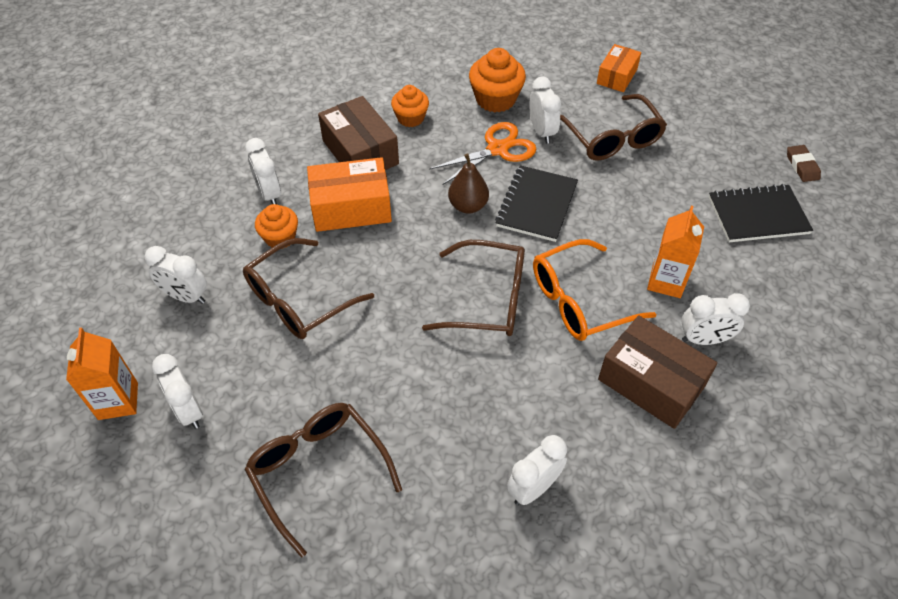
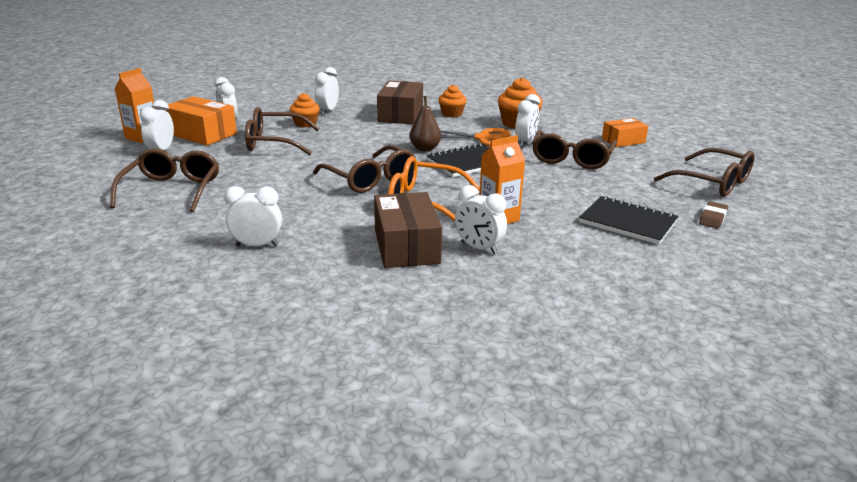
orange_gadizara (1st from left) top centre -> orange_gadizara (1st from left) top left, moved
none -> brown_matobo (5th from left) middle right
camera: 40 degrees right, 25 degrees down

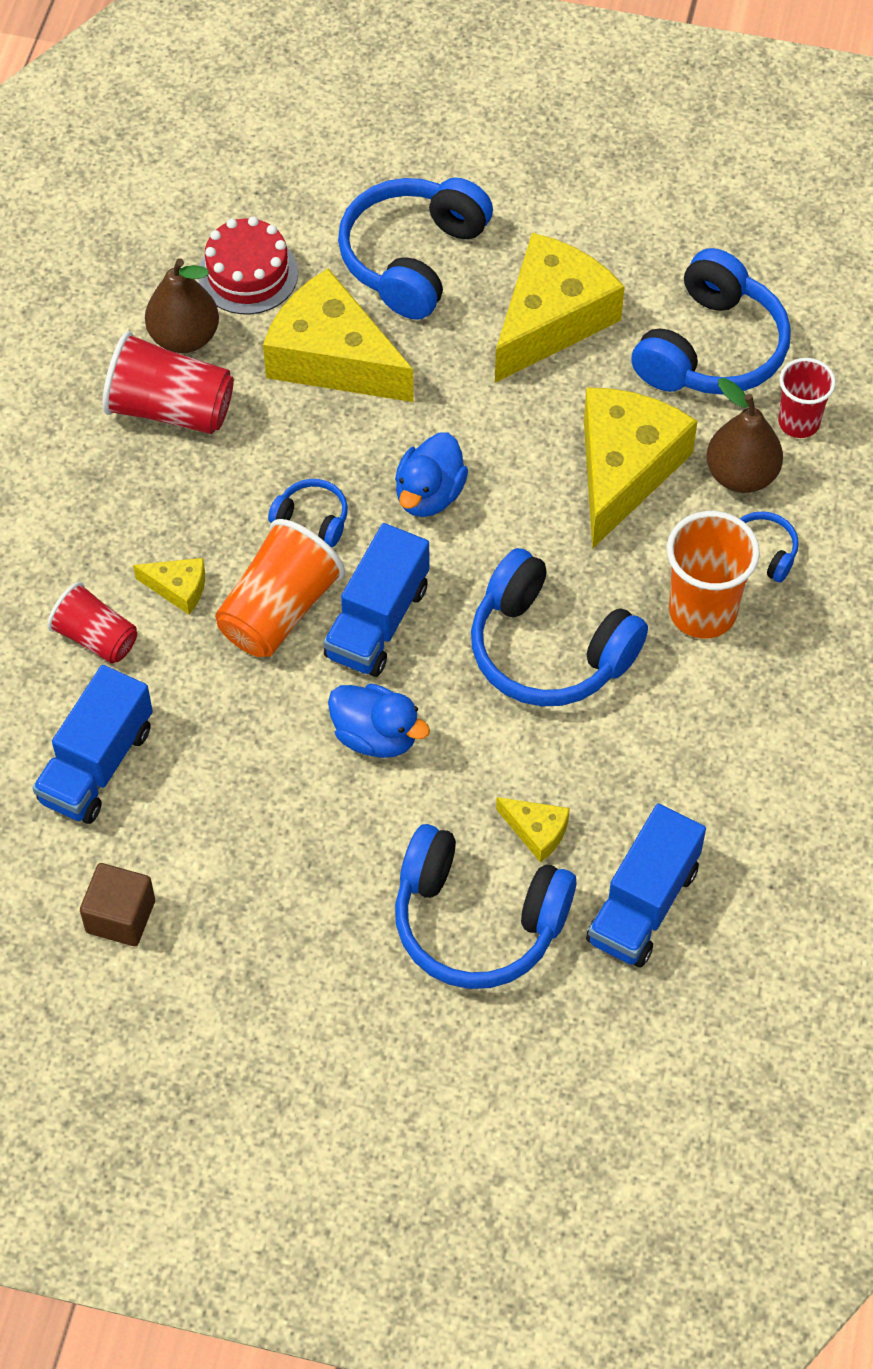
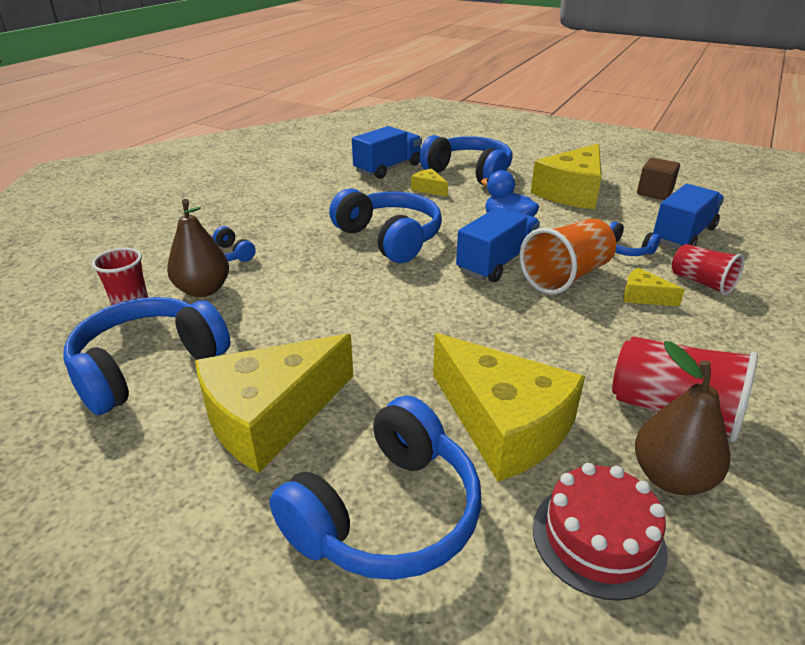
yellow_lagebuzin (5th from left in the first image) middle right -> yellow_lagebuzin (4th from left) top right, moved
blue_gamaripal (2nd from left) centre -> none
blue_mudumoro (1st from left in the first image) centre -> blue_mudumoro (6th from left) middle right, moved
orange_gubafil (2nd from left) middle right -> none
camera: 165 degrees left, 25 degrees down

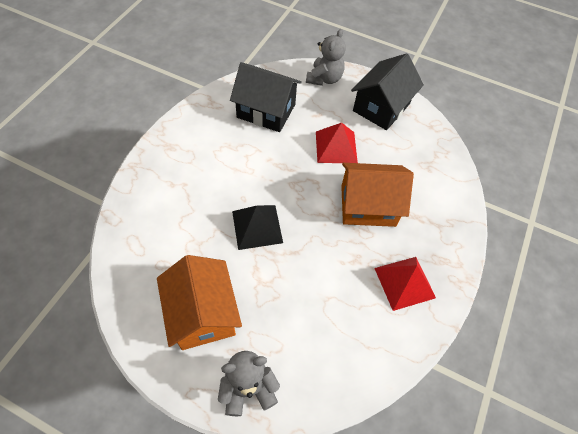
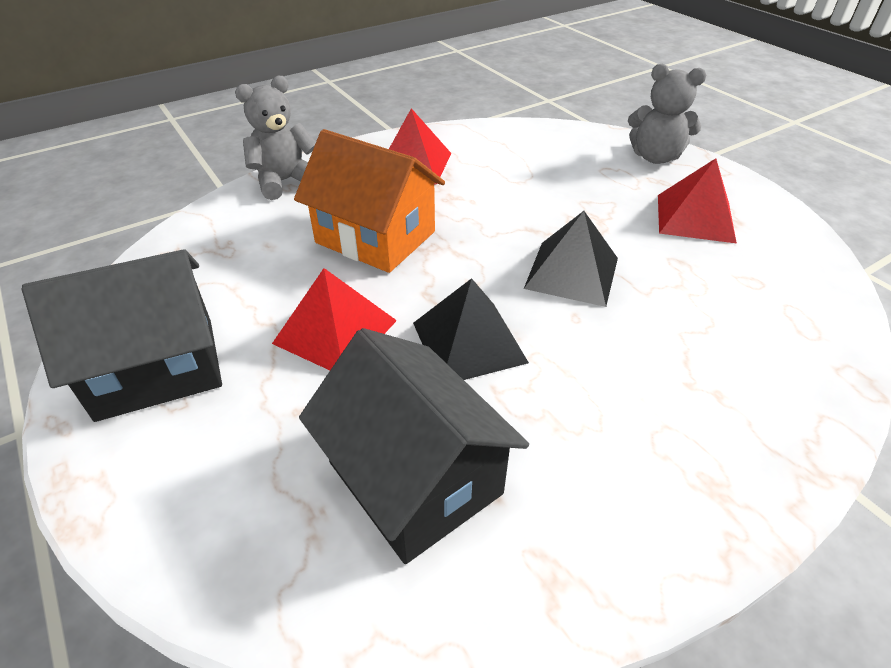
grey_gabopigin (2nd from left in the first image) top centre -> grey_gabopigin (1st from left) top left, moved
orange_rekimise (1st from left) bottom centre -> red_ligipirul (3rd from left) top right
none -> black_ligipirul (1st from left) centre
camera: 145 degrees left, 15 degrees down

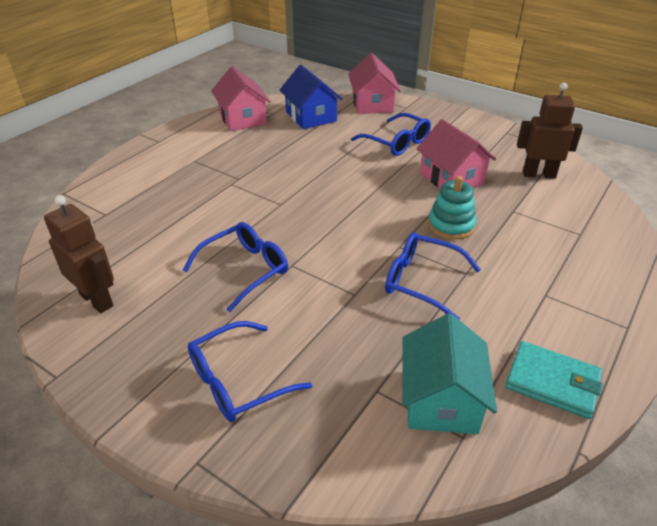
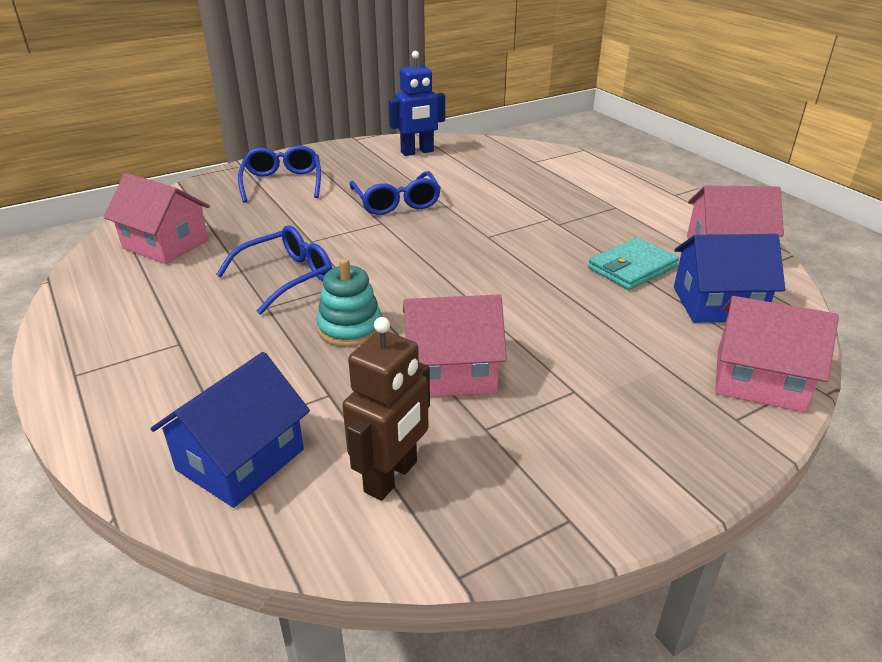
blue_matobo (3rd from left) top centre -> none
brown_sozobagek (1st from left) middle left -> blue_sozobagek top centre
turquoise_rekimise bottom right -> pink_rekimise (1st from left) top left
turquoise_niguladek bottom right -> turquoise_niguladek middle right, moved
none -> blue_rekimise (1st from left) middle left
camera: 115 degrees right, 5 degrees down

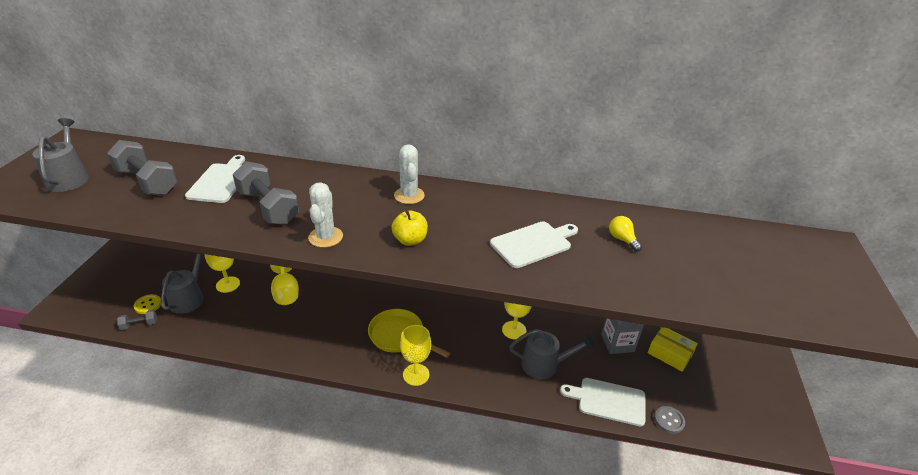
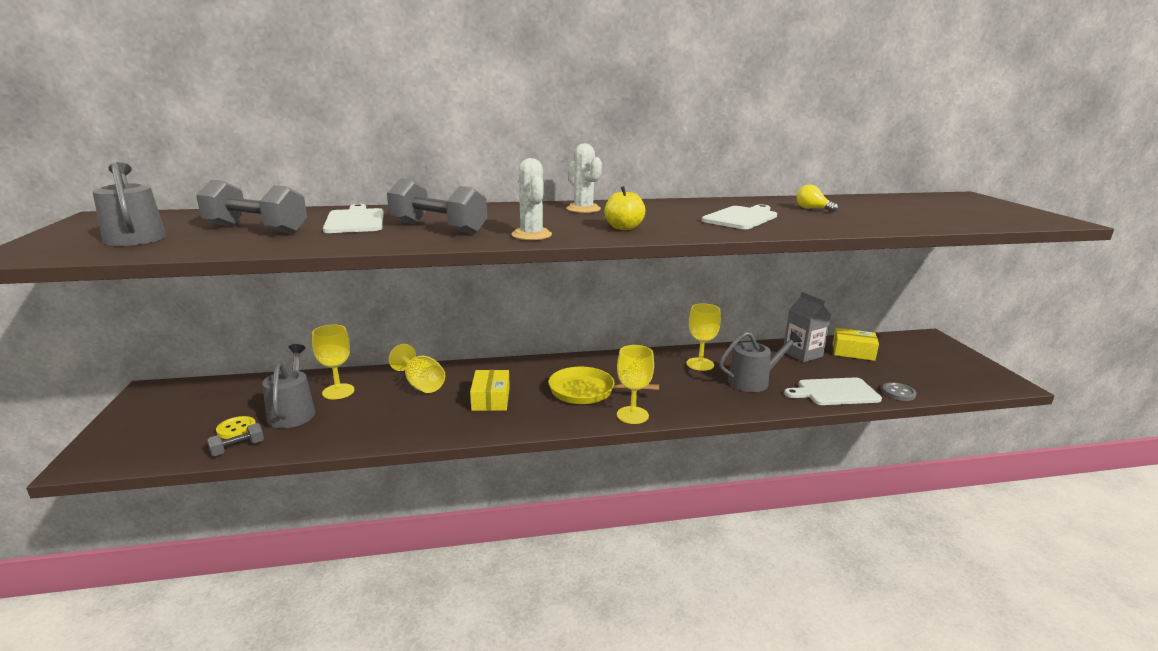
none -> yellow_gadizara (1st from left) centre
camera: 20 degrees left, 15 degrees down

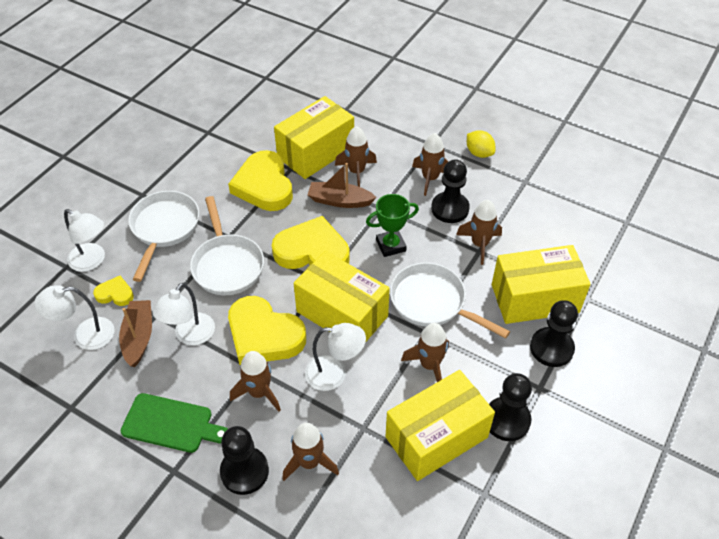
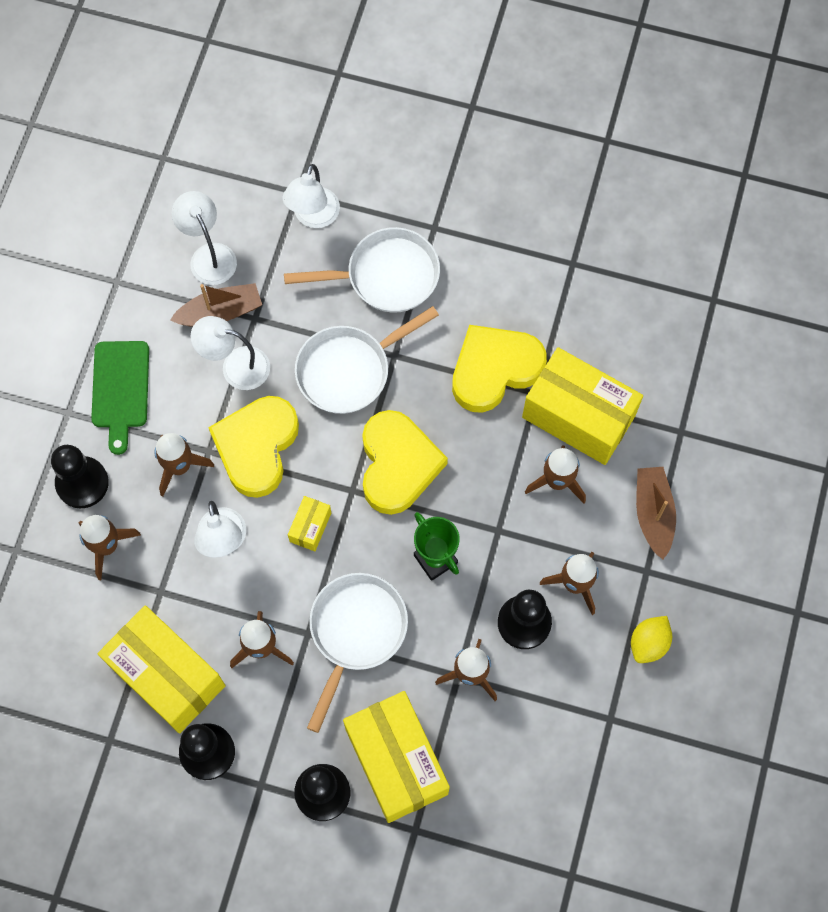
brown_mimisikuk (2nd from left) centre -> brown_mimisikuk (2nd from left) middle right, moved
yellow_gadizara (2nd from left) centre, x0.44
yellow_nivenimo (1st from left) middle left -> none
camera: 75 degrees right, 20 degrees up

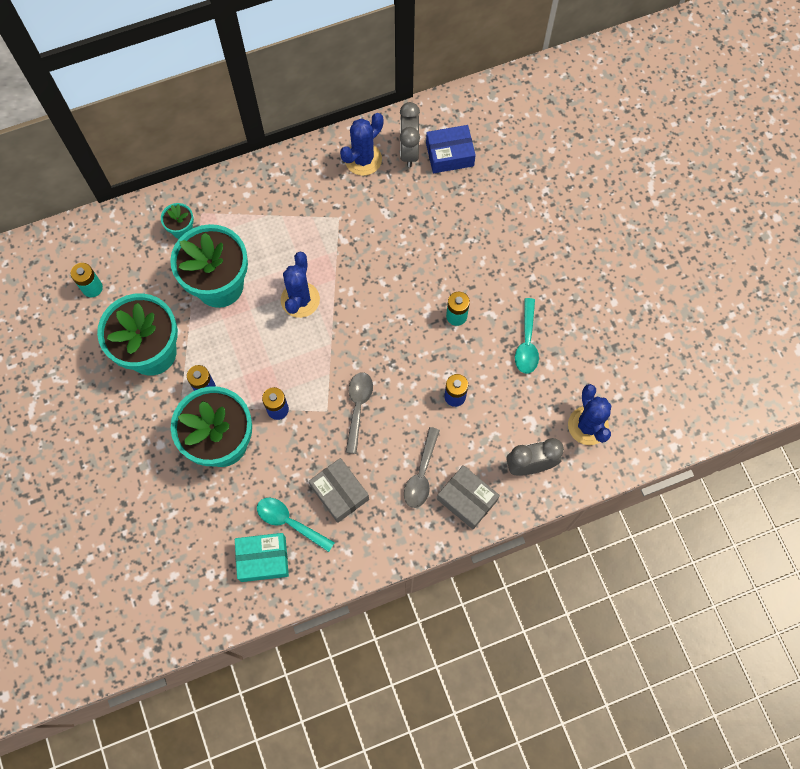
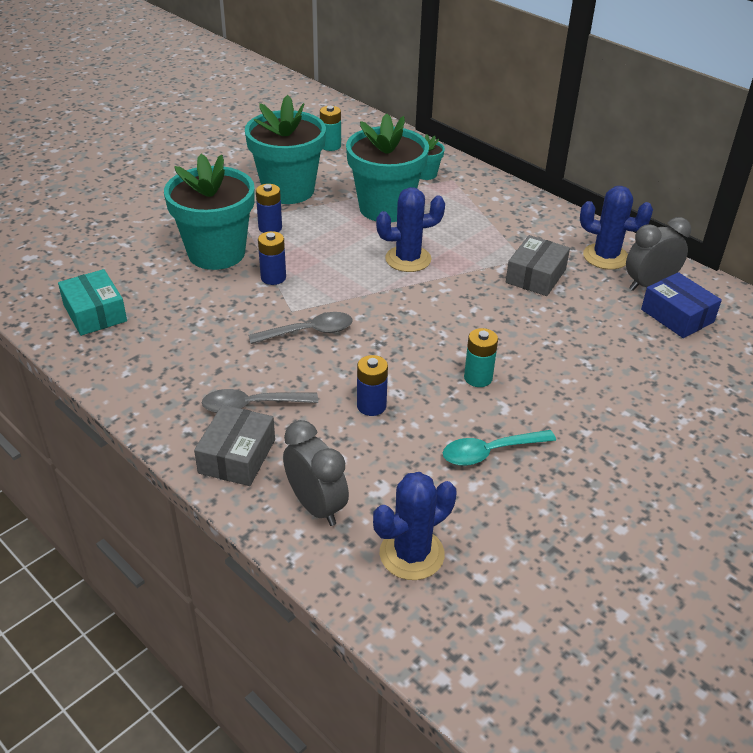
grey_gadizara (1st from left in the first image) centre -> grey_gadizara (2nd from left) middle right, moved
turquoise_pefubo (1st from left) bottom centre -> none
camera: 65 degrees right, 30 degrees down

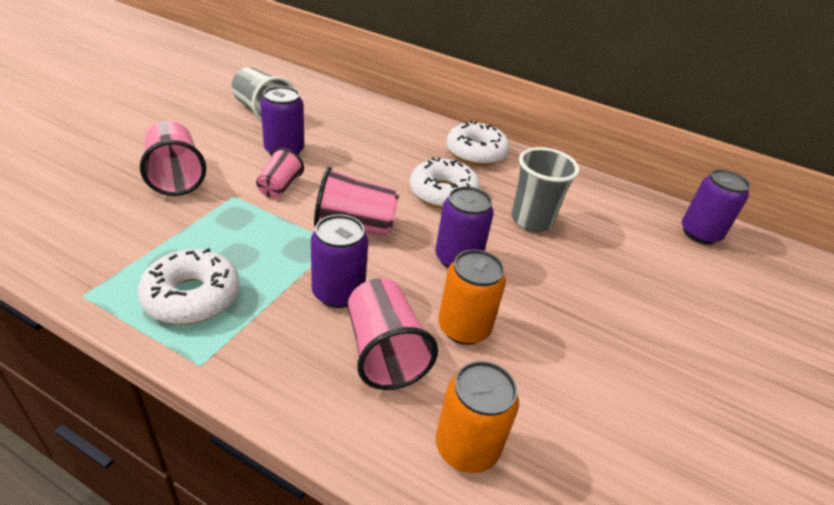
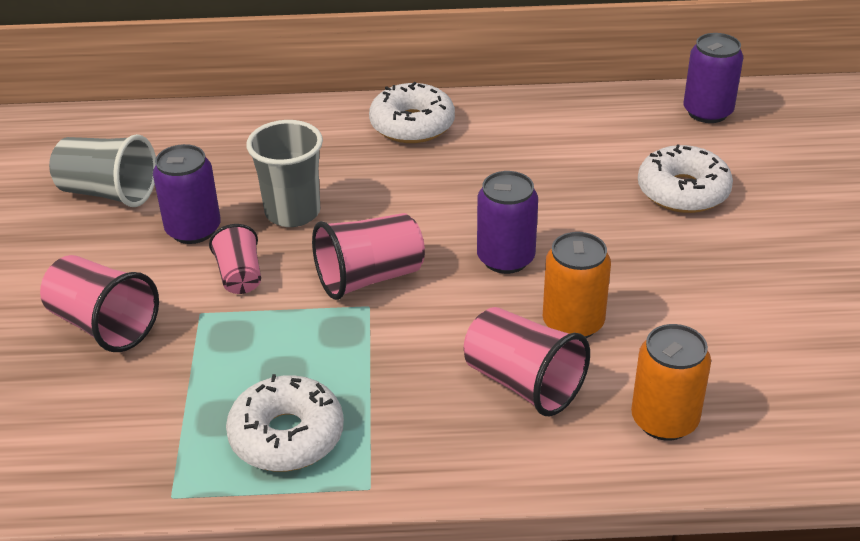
grey_gubafil (2nd from left) centre -> grey_gubafil (2nd from left) top left, moved
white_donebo (2nd from left in the first image) centre -> white_donebo (3rd from left) top right, moved
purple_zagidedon (2nd from left) centre -> none
camera: 25 degrees left, 0 degrees up

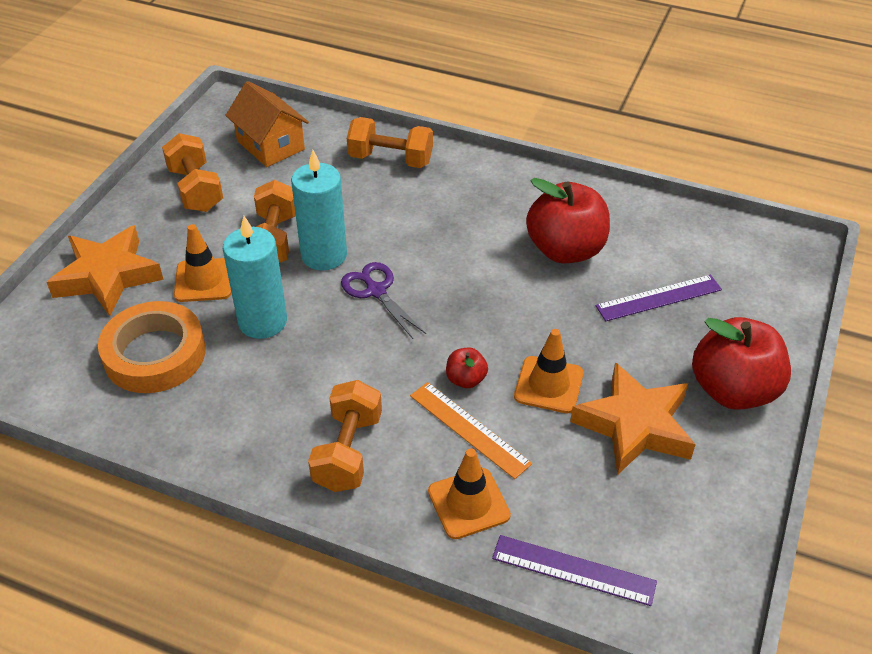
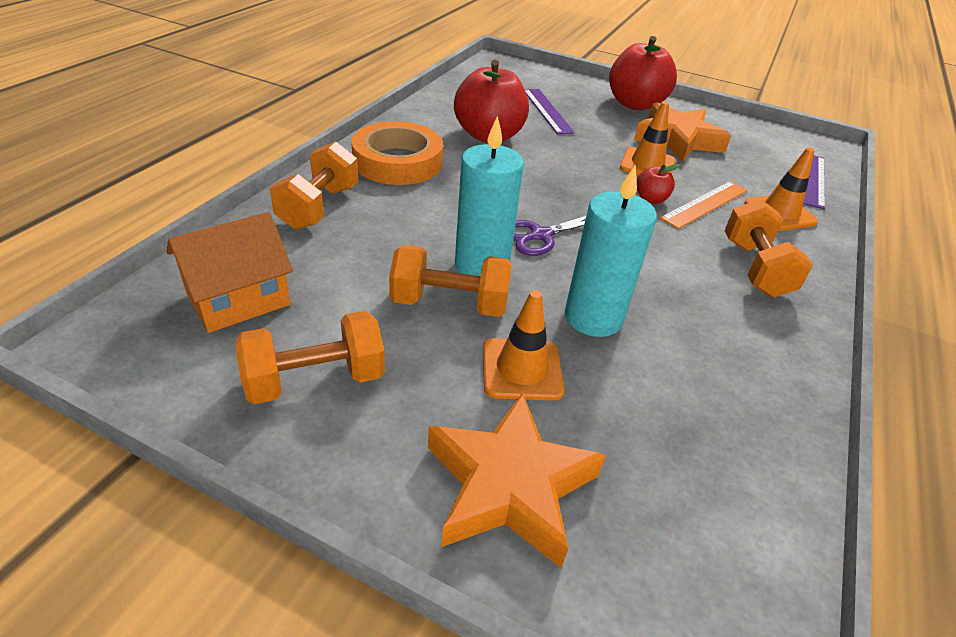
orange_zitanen middle left -> orange_zitanen top centre, moved
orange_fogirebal (3rd from left in the first image) bottom centre -> orange_fogirebal (4th from left) middle right, 75 degrees clockwise
camera: 90 degrees left, 5 degrees down

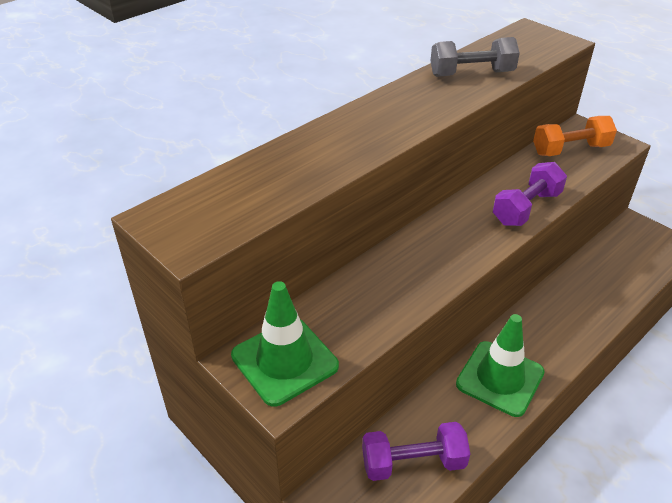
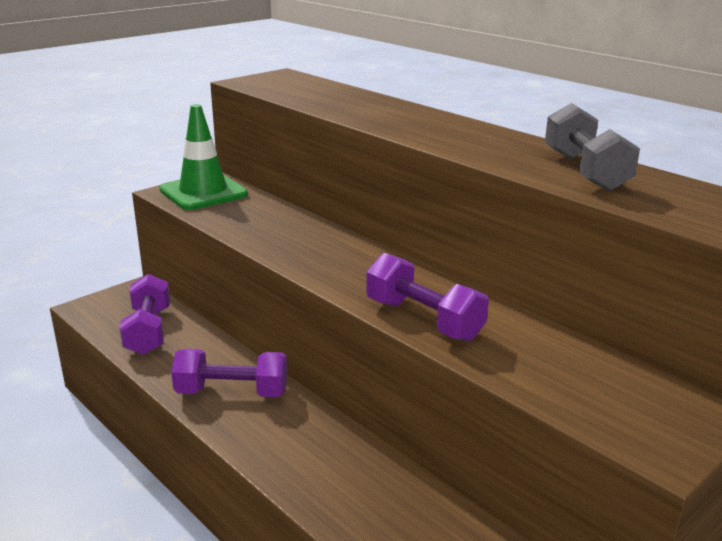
orange_fogirebal top right -> none
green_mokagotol (2nd from left) bottom right -> purple_fogirebal (2nd from left) bottom left
camera: 90 degrees right, 15 degrees down

